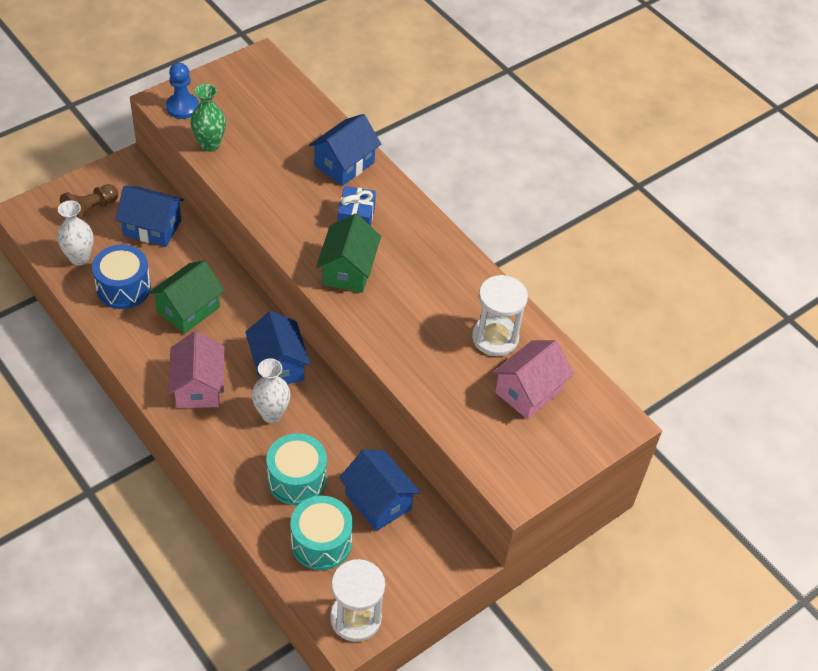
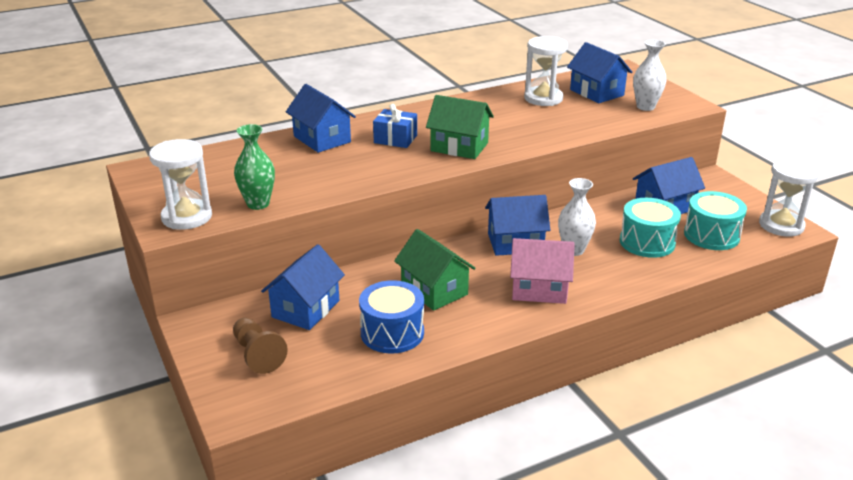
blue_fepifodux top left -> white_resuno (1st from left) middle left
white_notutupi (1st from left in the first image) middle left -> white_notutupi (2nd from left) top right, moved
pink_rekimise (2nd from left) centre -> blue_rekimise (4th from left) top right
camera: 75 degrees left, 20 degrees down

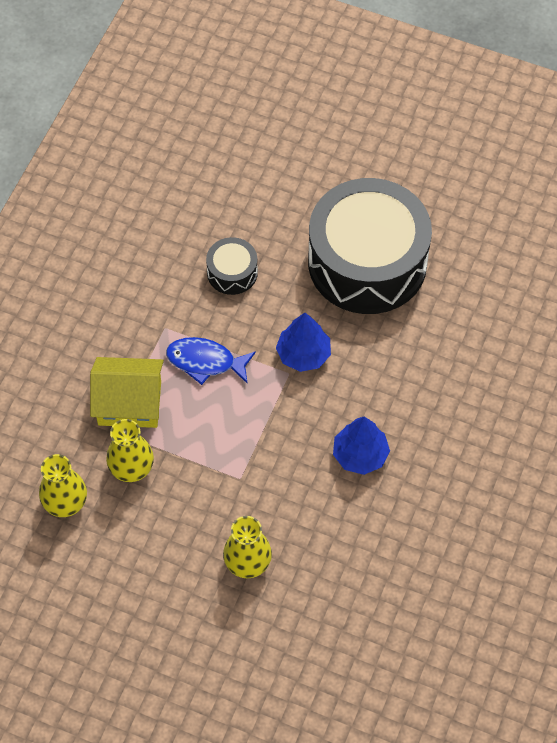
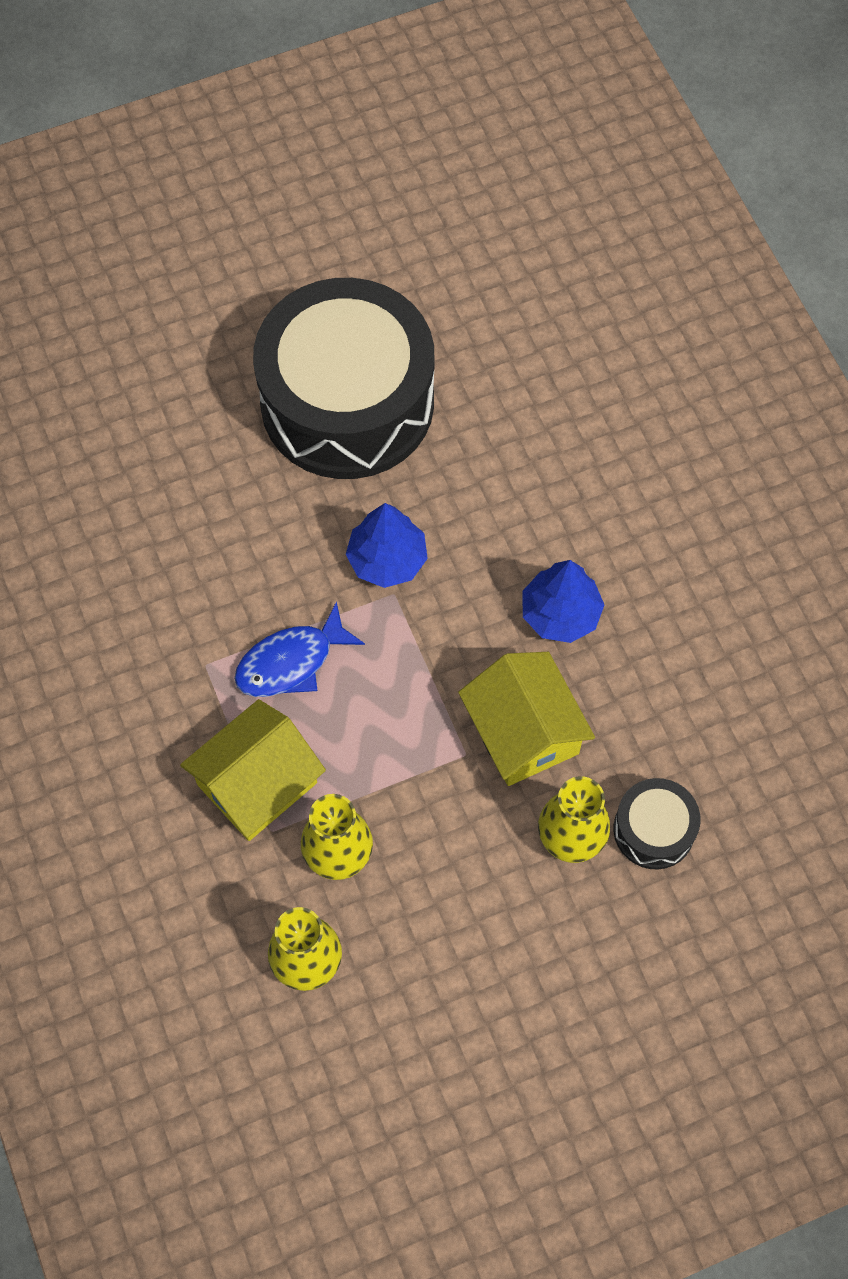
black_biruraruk (1st from left in the first image) centre -> black_biruraruk (2nd from left) middle right, moved
none -> yellow_rekimise (2nd from left) centre
camera: 45 degrees left, 5 degrees up

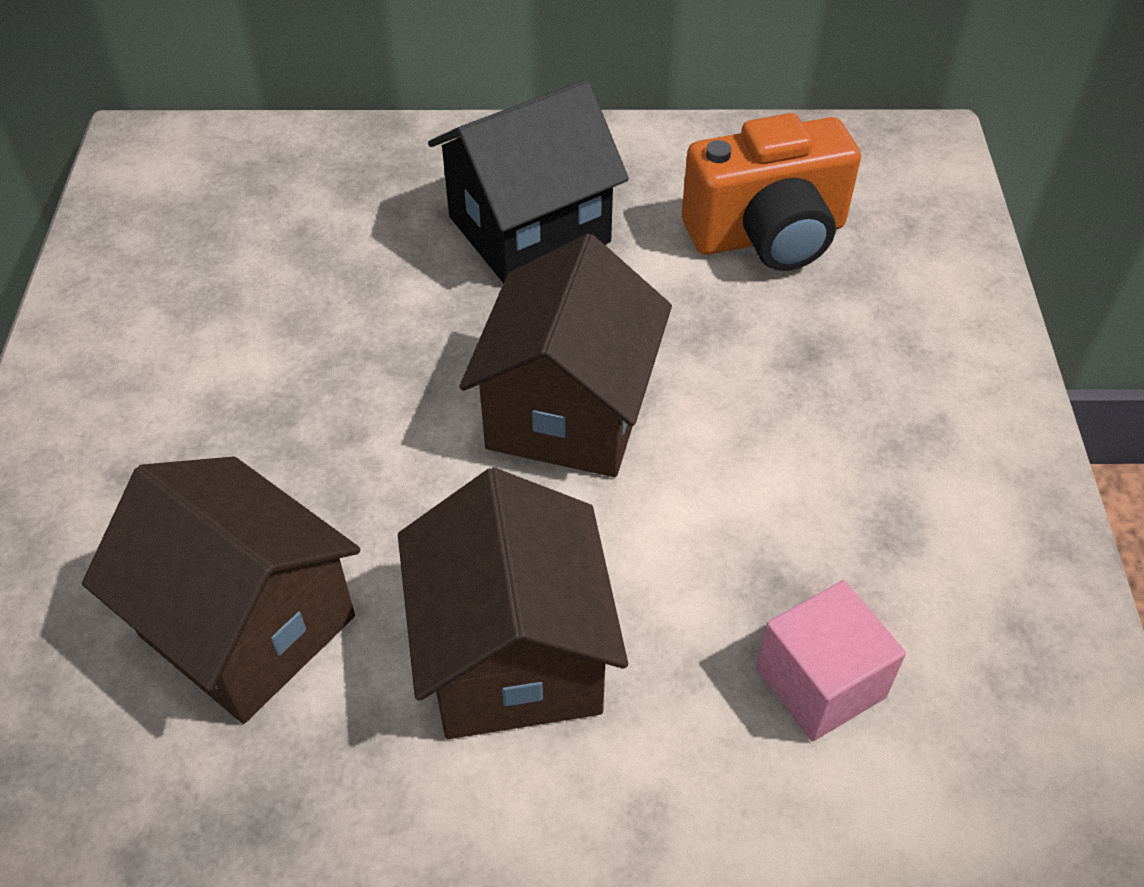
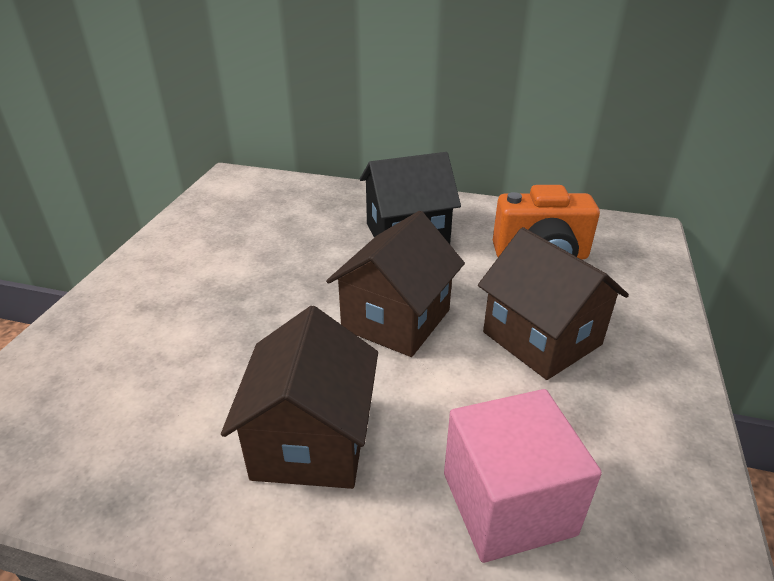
brown_rekimise (1st from left in the first image) middle left -> brown_rekimise (3rd from left) middle right, moved
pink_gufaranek bottom right, x1.53
camera: 15 degrees right, 15 degrees down

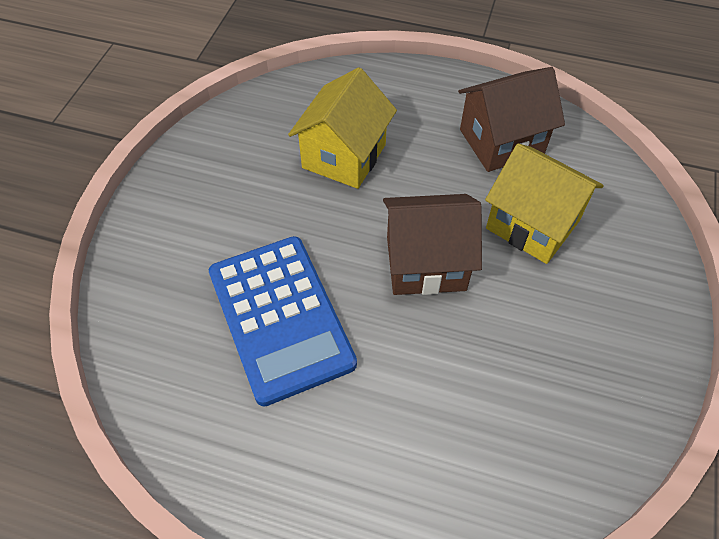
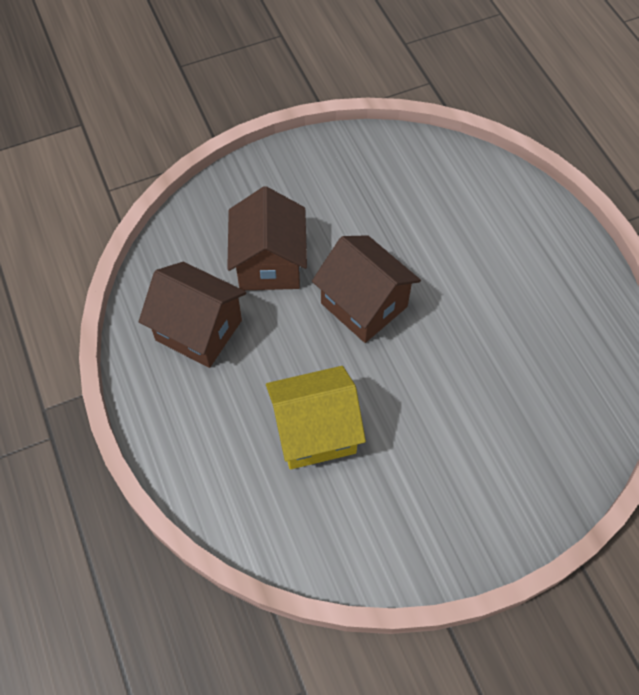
yellow_rekimise (2nd from left) middle right -> brown_rekimise (2nd from left) centre
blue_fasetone centre -> none
camera: 130 degrees left, 5 degrees up

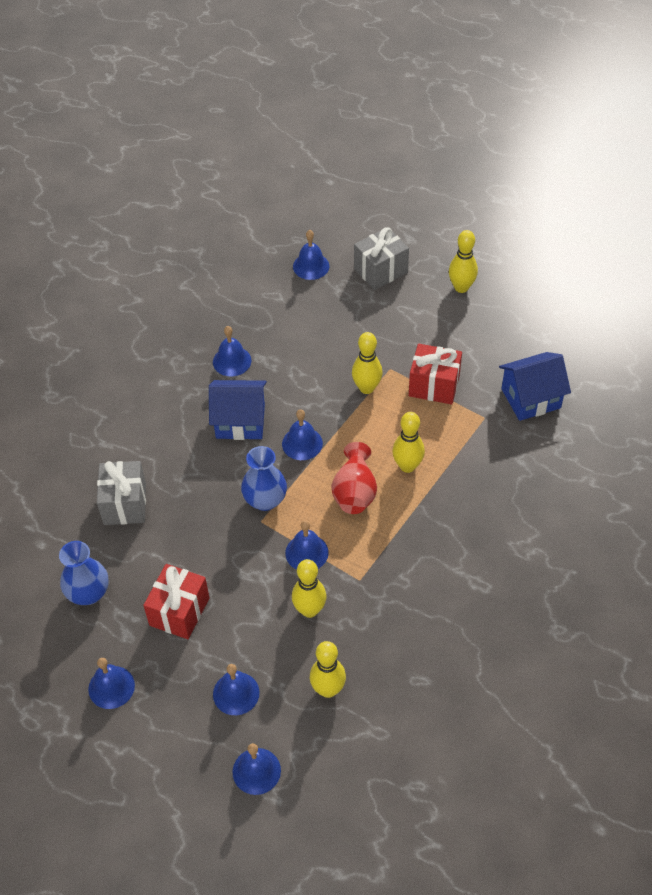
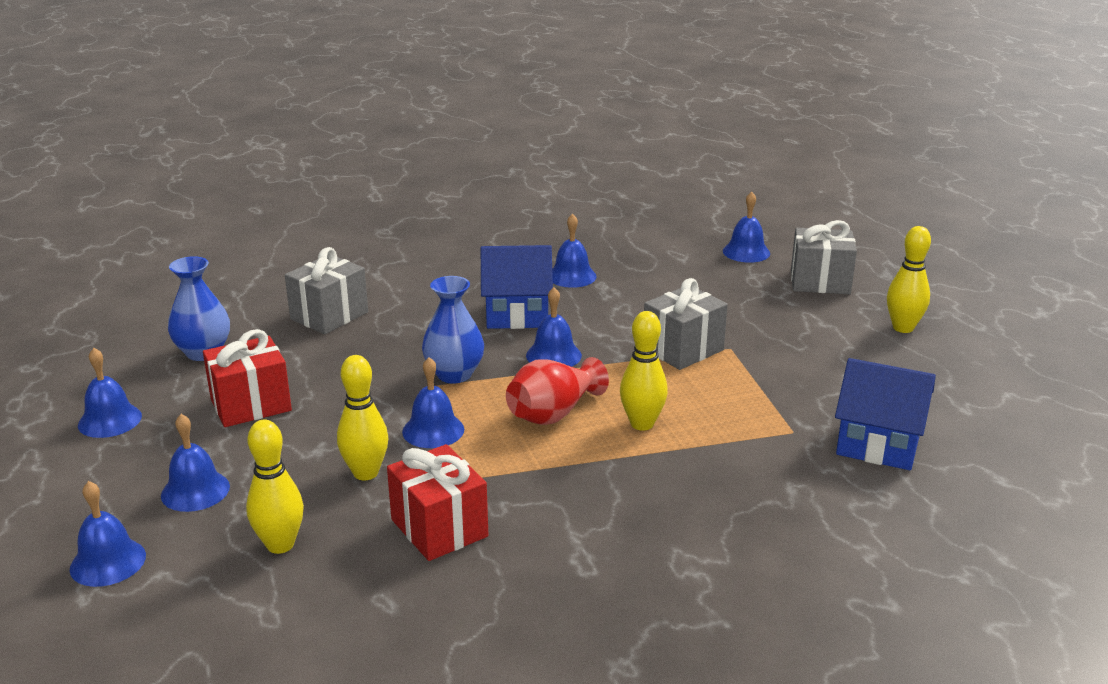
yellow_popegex (3rd from left) centre -> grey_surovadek (2nd from left) centre
red_surovadek (2nd from left) middle right -> red_surovadek (2nd from left) bottom centre, moved
blue_rekimise (1st from left) centre, 45 degrees counterclockwise
camera: 40 degrees right, 25 degrees down

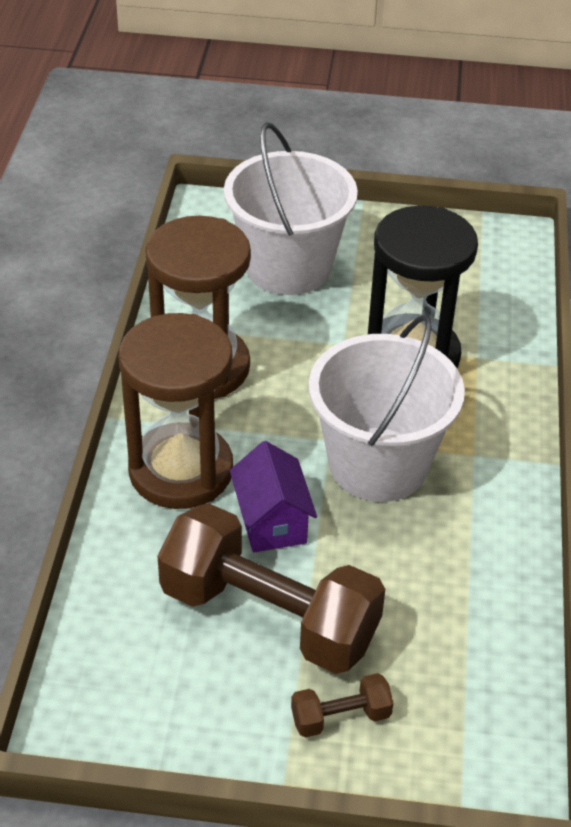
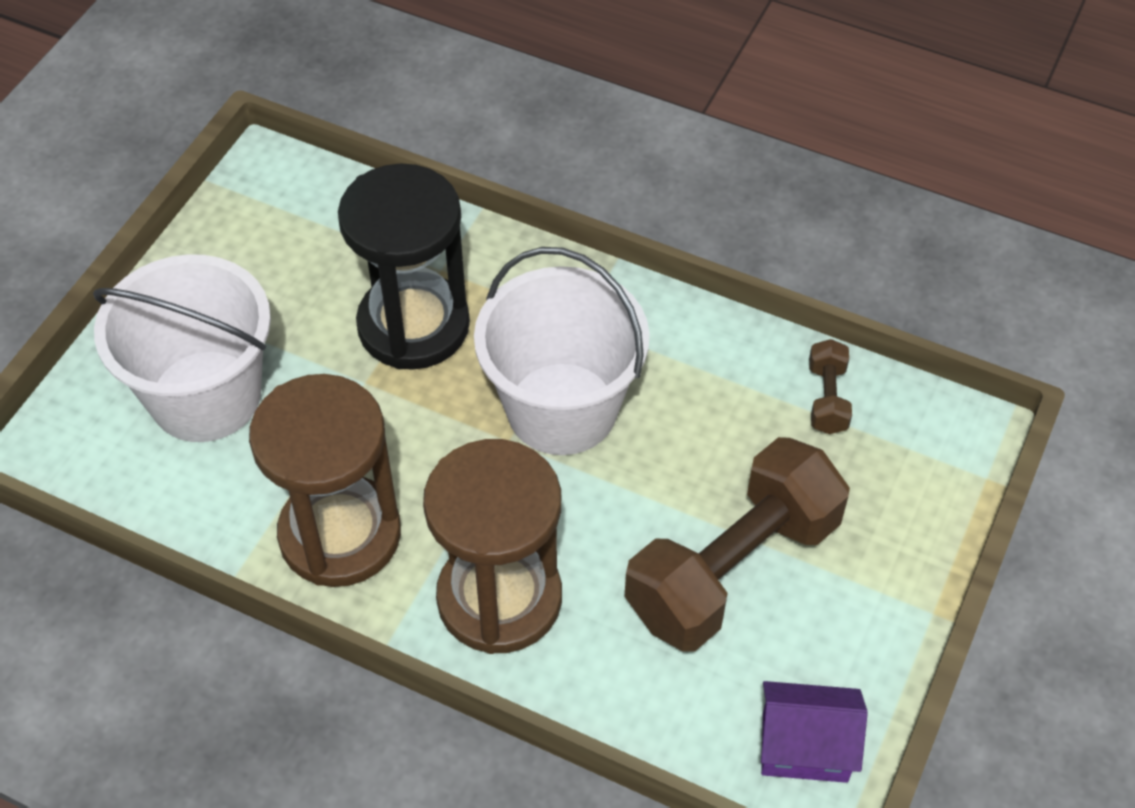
purple_rekimise centre -> purple_rekimise bottom right, moved
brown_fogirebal (2nd from left) bottom centre -> brown_fogirebal (2nd from left) middle right, moved
camera: 70 degrees left, 10 degrees up

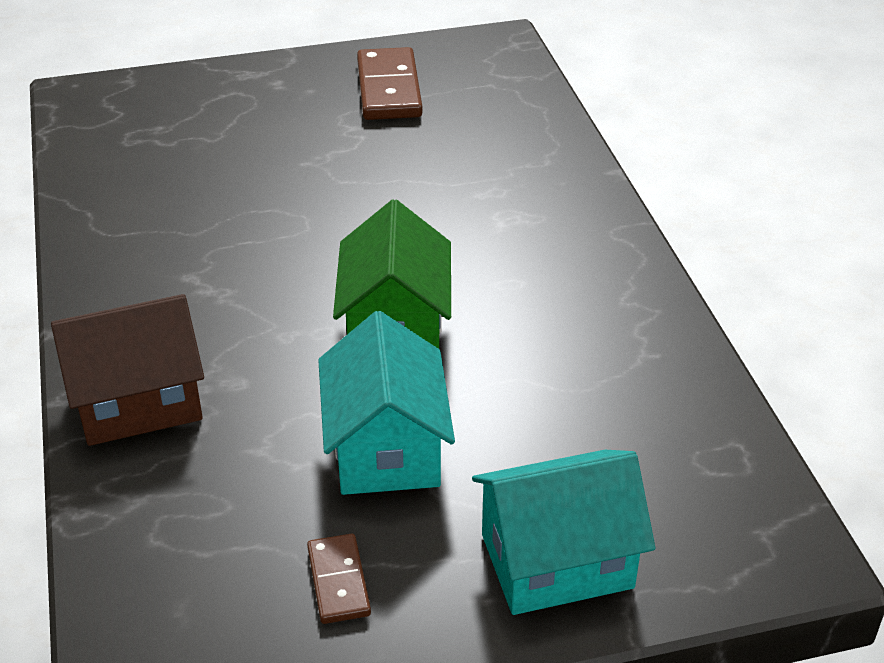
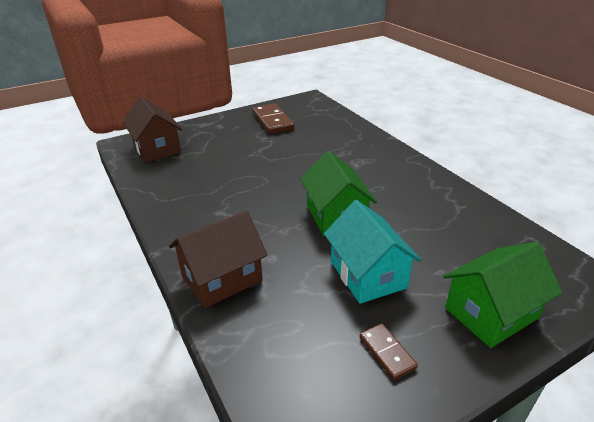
turquoise_rekimise (2nd from left) bottom centre -> green_rekimise (2nd from left) bottom right
none -> brown_rekimise (1st from left) top left
camera: 15 degrees left, 5 degrees down

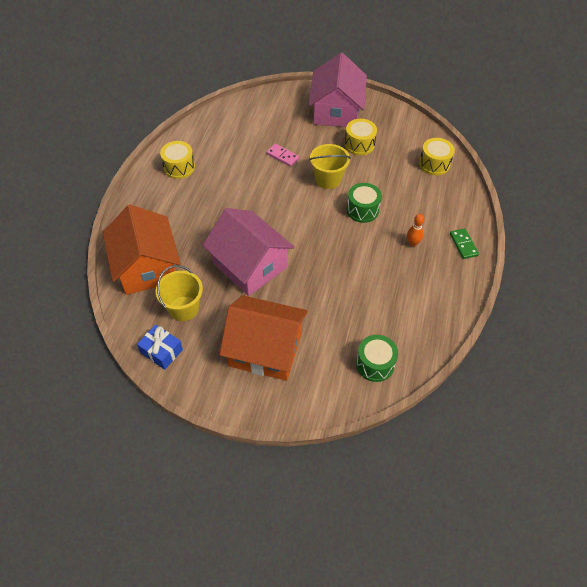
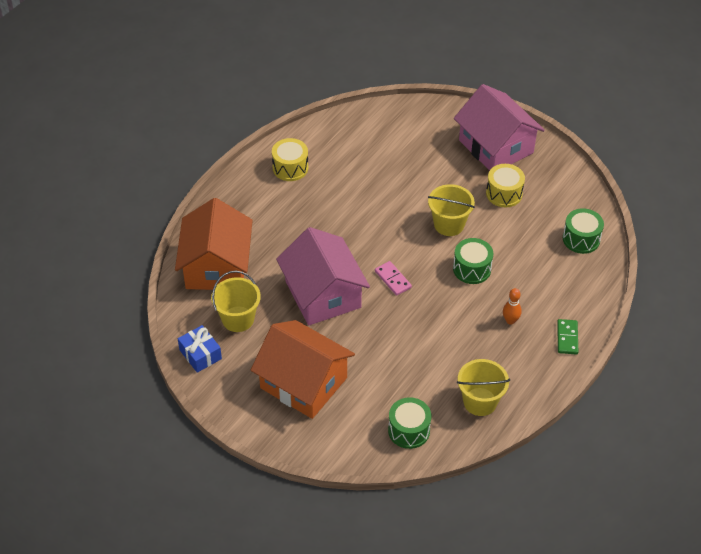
pink_rekimise (2nd from left) top centre -> pink_rekimise (2nd from left) top right, 60 degrees counterclockwise
yellow_biruraruk (3rd from left) top right -> green_biruraruk (3rd from left) middle right
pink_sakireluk top centre -> pink_sakireluk centre, moved
none -> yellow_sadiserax (3rd from left) bottom right
camera: 20 degrees right, 5 degrees down

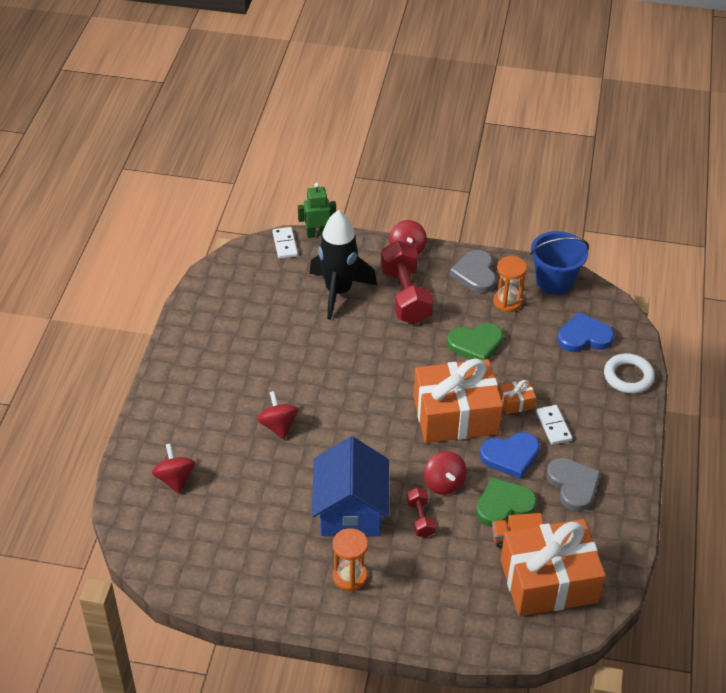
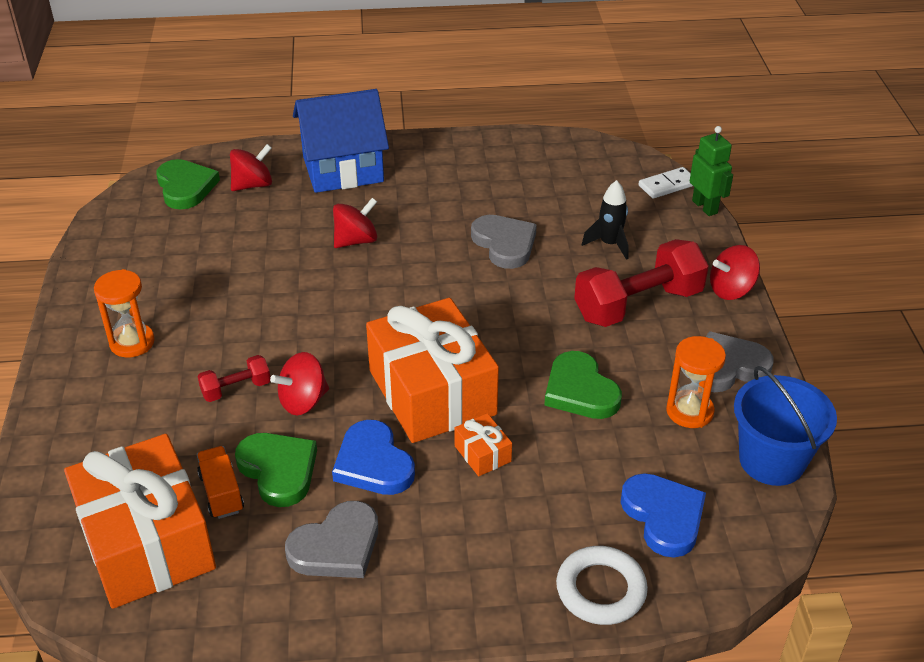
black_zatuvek centre -> black_zatuvek top centre, x0.51
white_sakireluk (2nd from left) middle right -> none
blue_rekimise bottom centre -> blue_rekimise top centre, moved
none -> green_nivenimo (1st from left) top left
none -> grey_nivenimo (2nd from left) centre
camera: 75 degrees right, 5 degrees down

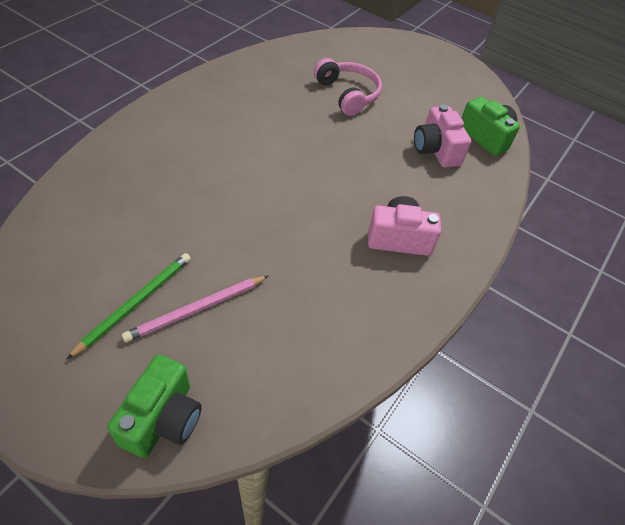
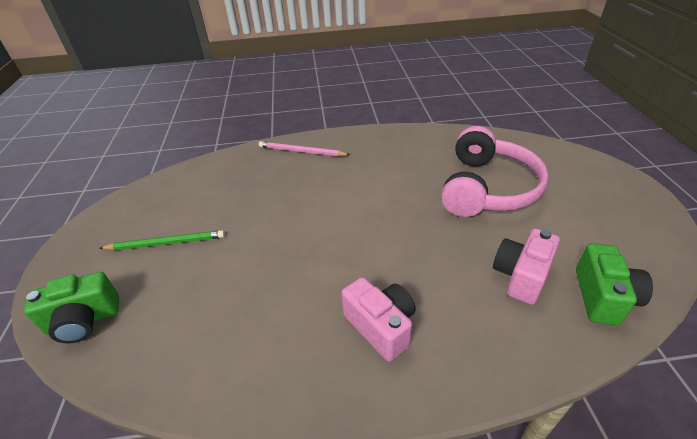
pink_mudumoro top centre -> pink_mudumoro middle right, x1.56
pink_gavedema middle left -> pink_gavedema centre, moved
camera: 55 degrees right, 10 degrees down

